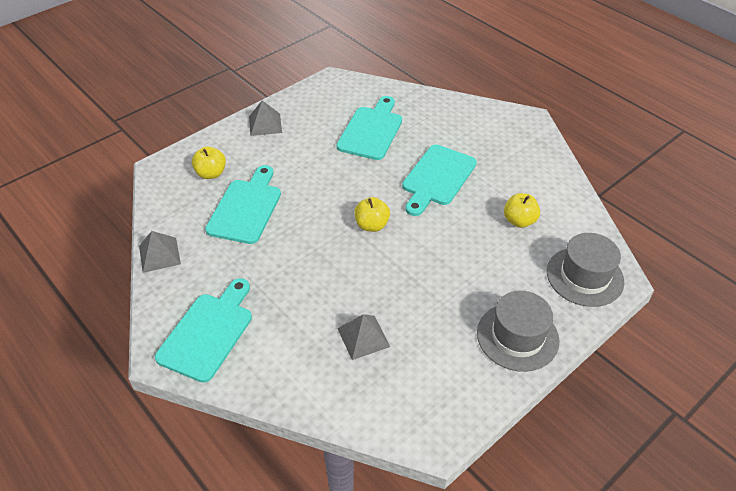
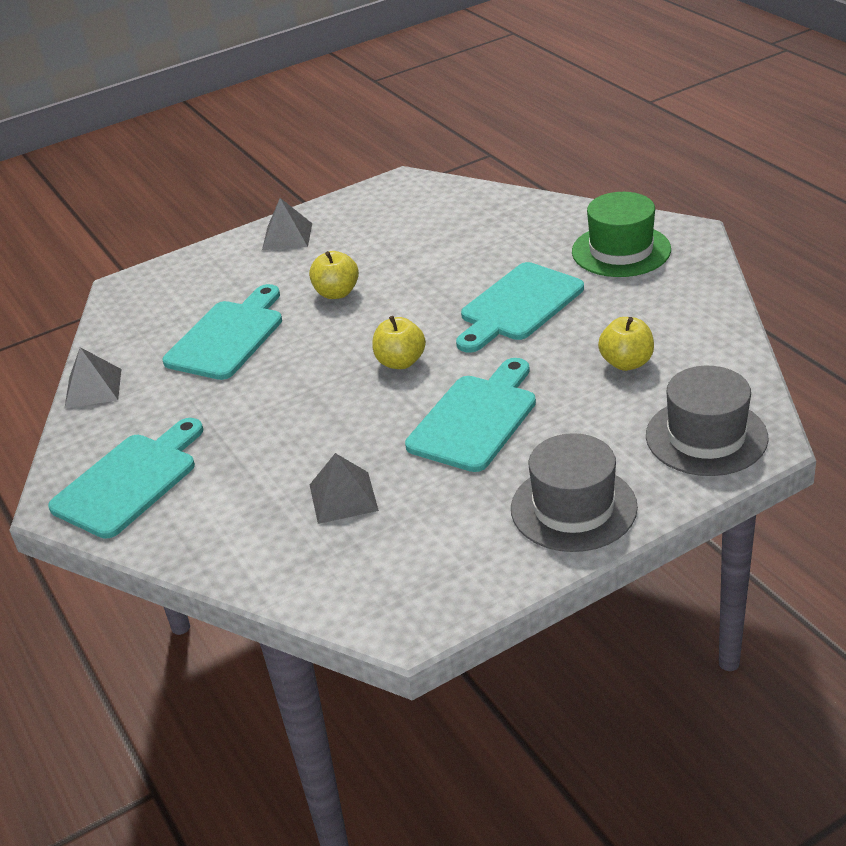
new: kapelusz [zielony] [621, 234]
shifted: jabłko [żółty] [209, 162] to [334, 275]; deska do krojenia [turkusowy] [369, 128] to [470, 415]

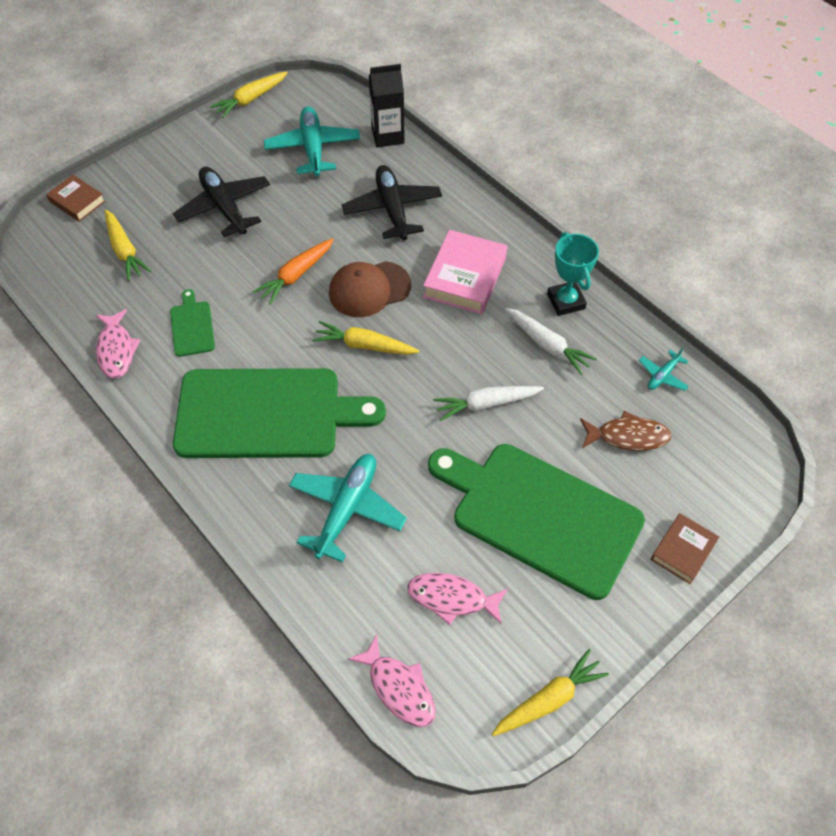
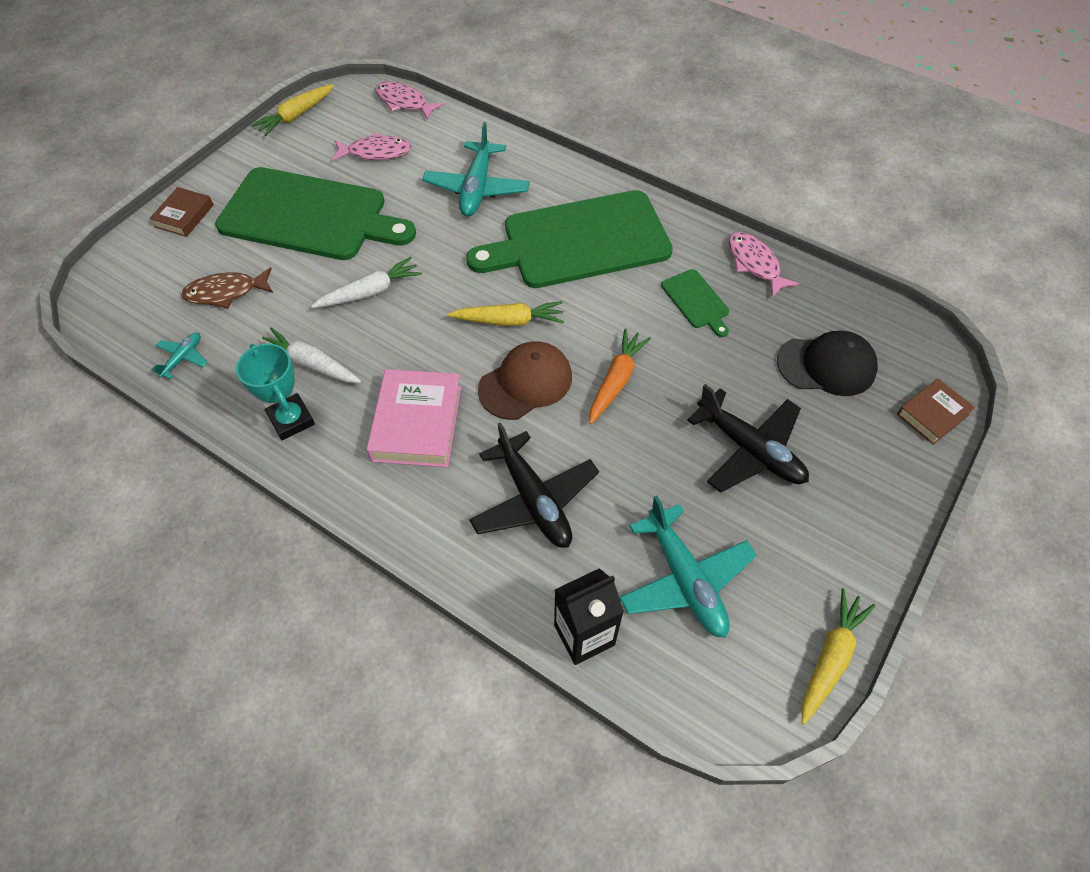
swapped: marchewka [żółty] [128, 245] to czapka [czarny] [827, 363]
rotated: książka [brązowy] [75, 198] = [936, 411] 60 degrees counterclockwise

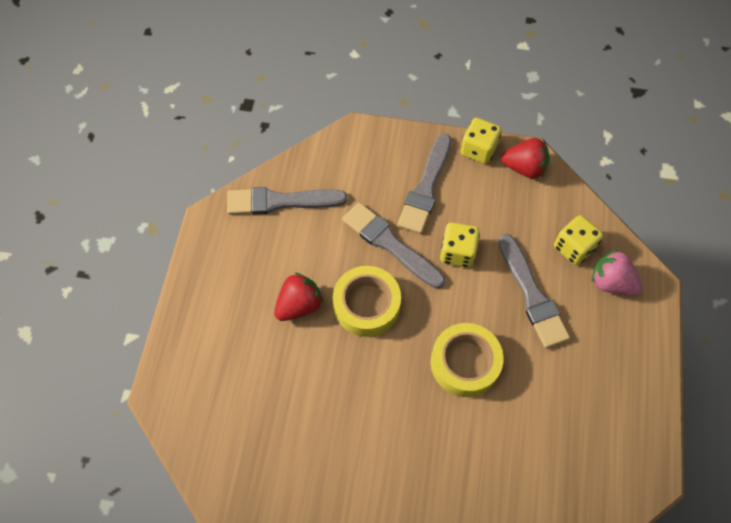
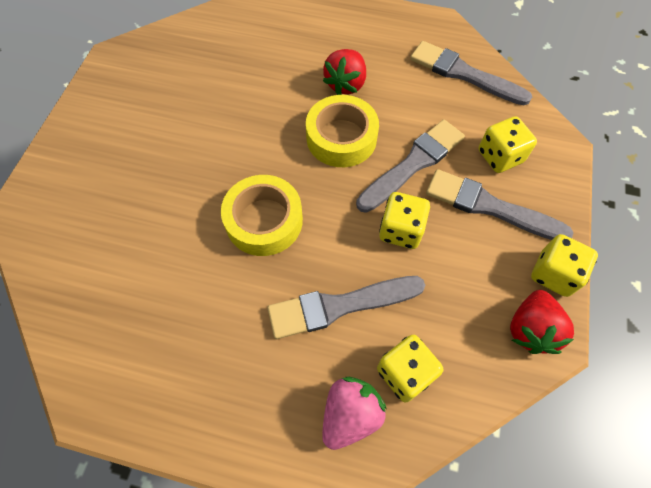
new: kostka do gry [żółty] [508, 144]
rotated: truskawka [czerwony] [299, 296] = [344, 72] 60 degrees clockwise; pędzel [szary] [287, 201] = [471, 73] 60 degrees counterclockwise

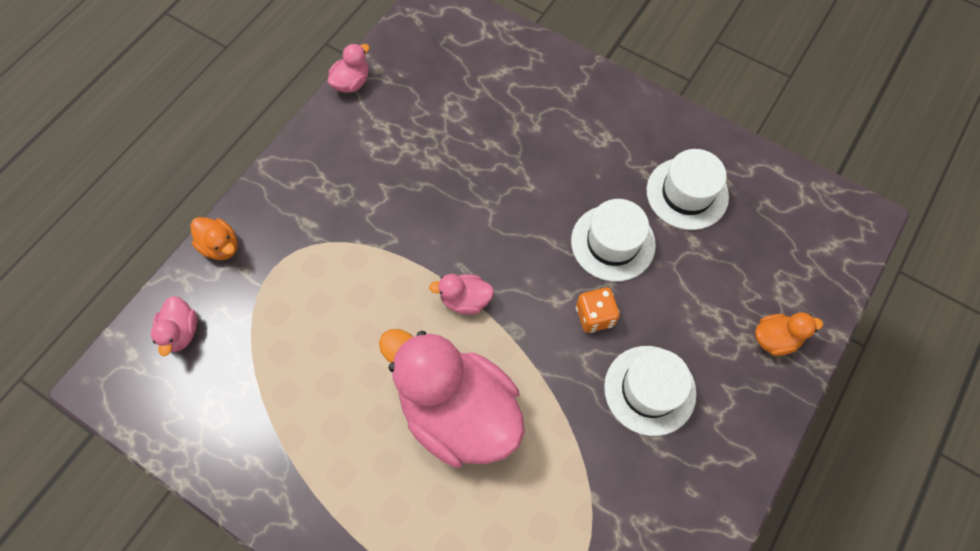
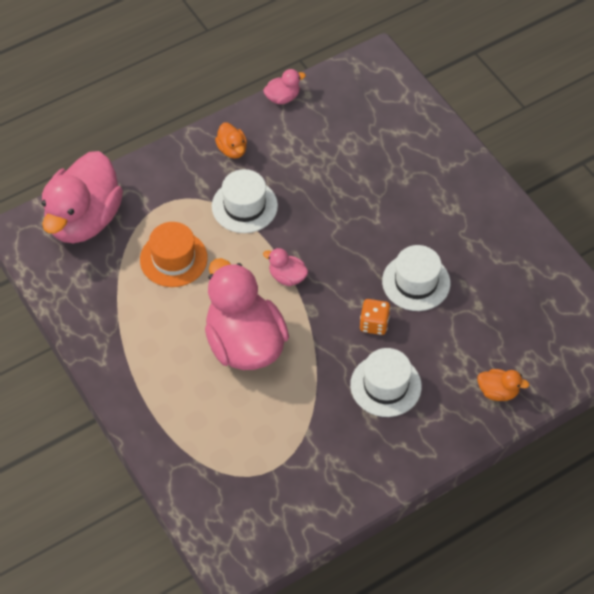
new: kapelusz [pomarańczowy] [174, 254]
shifted: kapelusz [biały] [688, 189] to [245, 201]; kaczka [pomarańczowy] [214, 238] to [231, 140]
scaled: kaczka [różowy] [174, 326] = [82, 197] x2.40

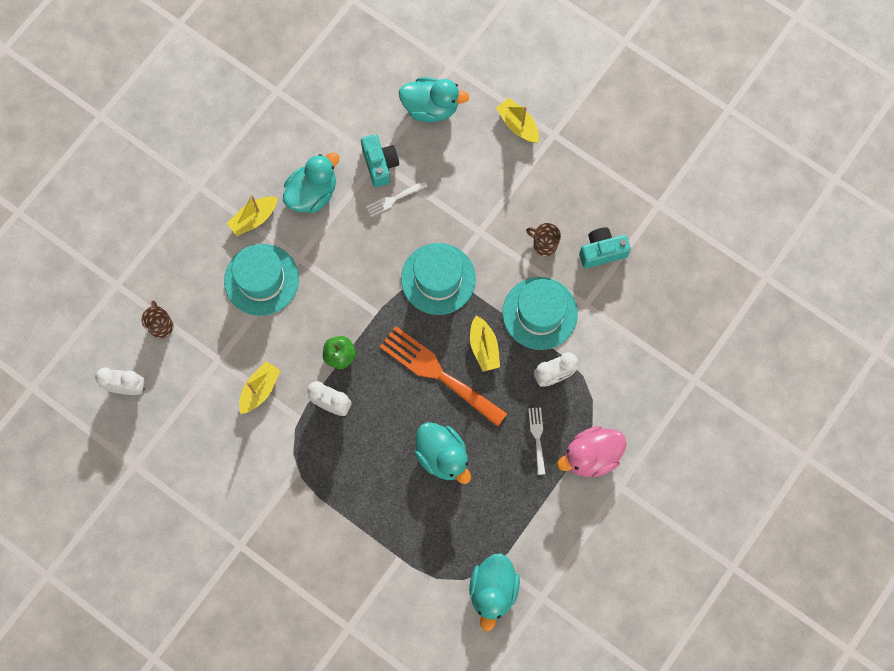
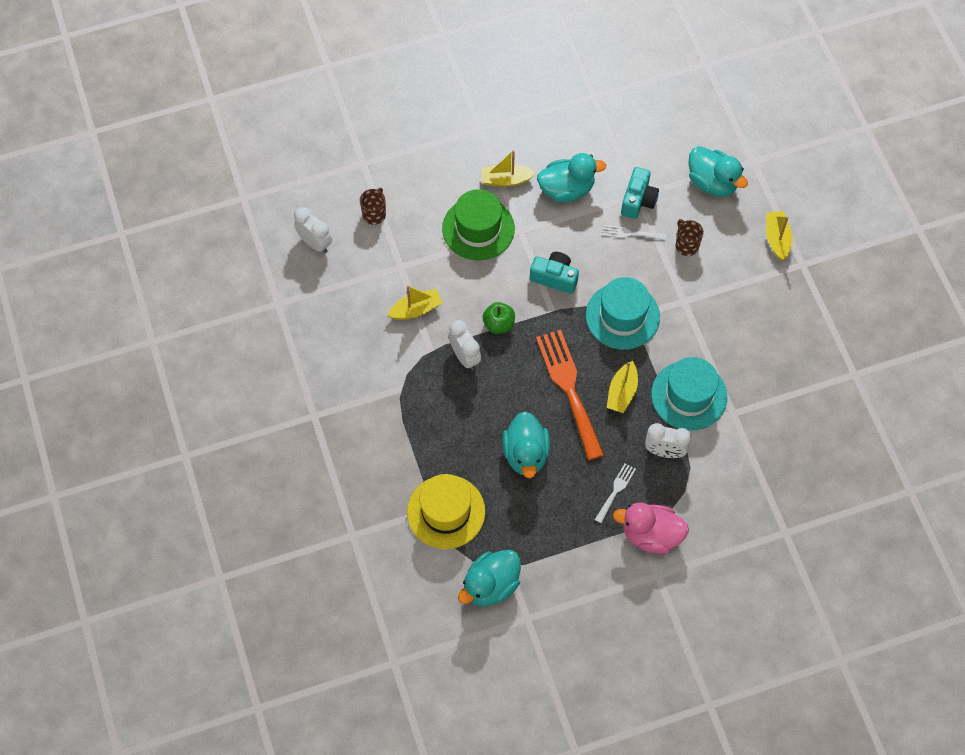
new: kapelusz [żółty] [446, 511]
shifted: aparat fotograficzny [turkusowy] [605, 247] to [554, 273]; kubek [brązowy] [543, 239] to [690, 237]
repainted: kapelusz [turkusowy] [261, 280] to kapelusz [zielony] [478, 225]

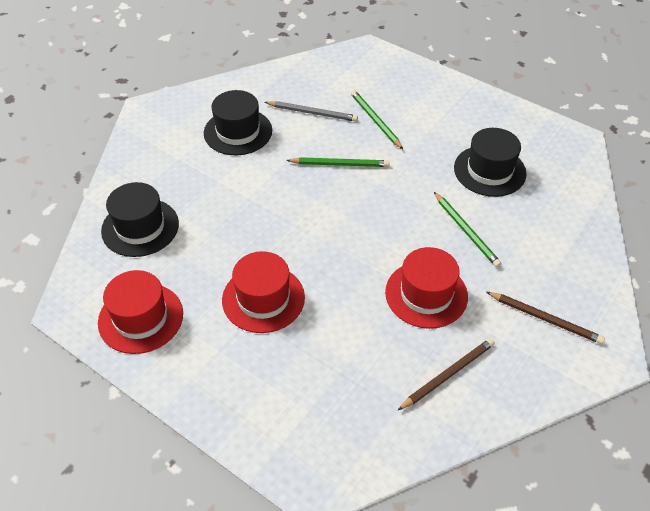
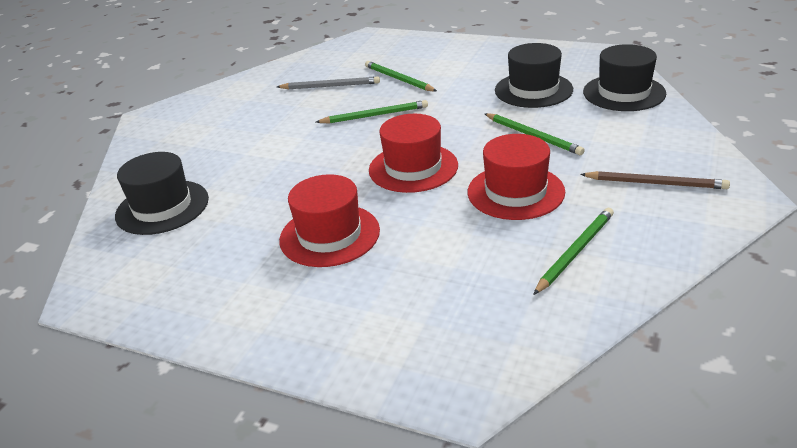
shifted: kapelusz [czerwony] [140, 312] to [413, 153]; kapelusz [czarny] [238, 122] to [624, 77]
repainted: ołówek [brązowy] [446, 374] to ołówek [zielony] [573, 251]

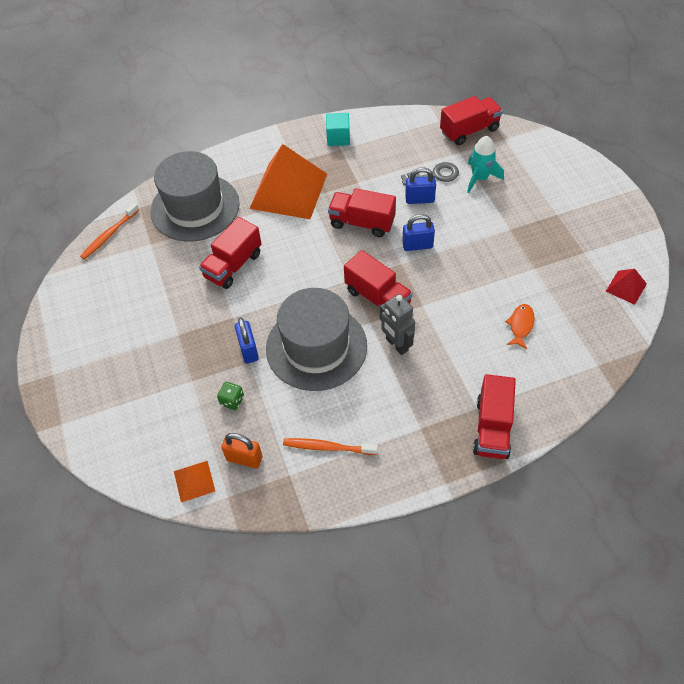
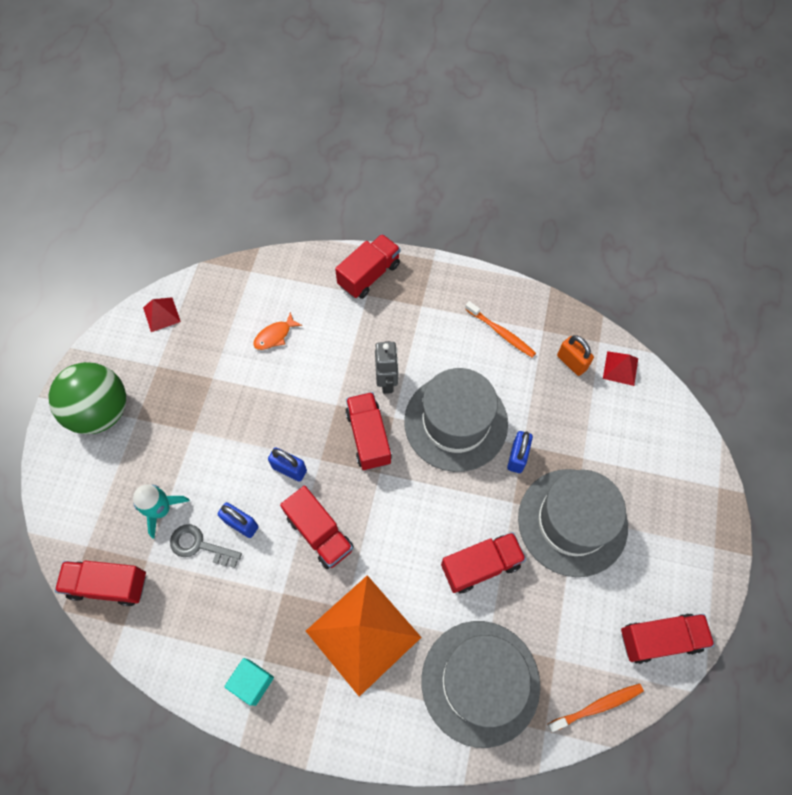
gone: kostka do gry [zielony] [230, 396]
new: piłka [zielony] [87, 398]; kapelusz [szary] [573, 523]; ciężarówka [czerwony] [668, 638]
repainted: piramida [pomarańczowy] [194, 481] to piramida [czerwony] [620, 368]

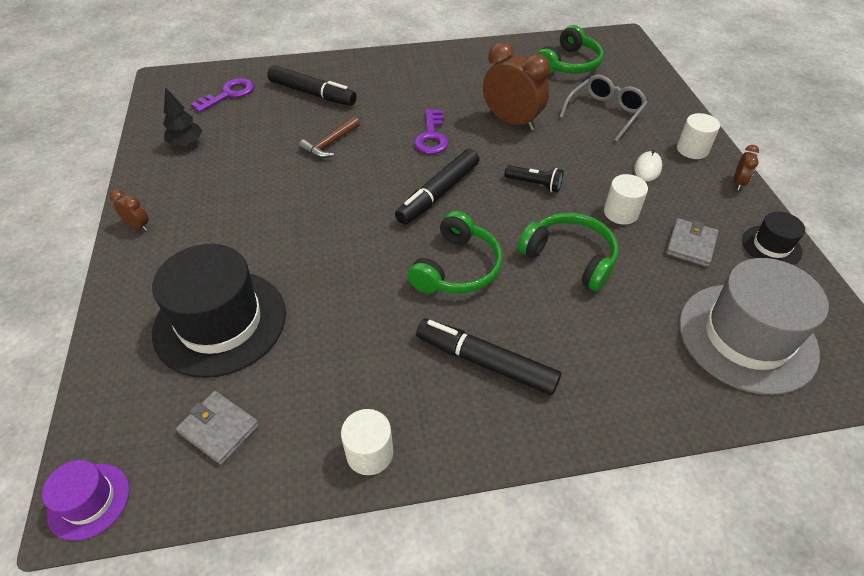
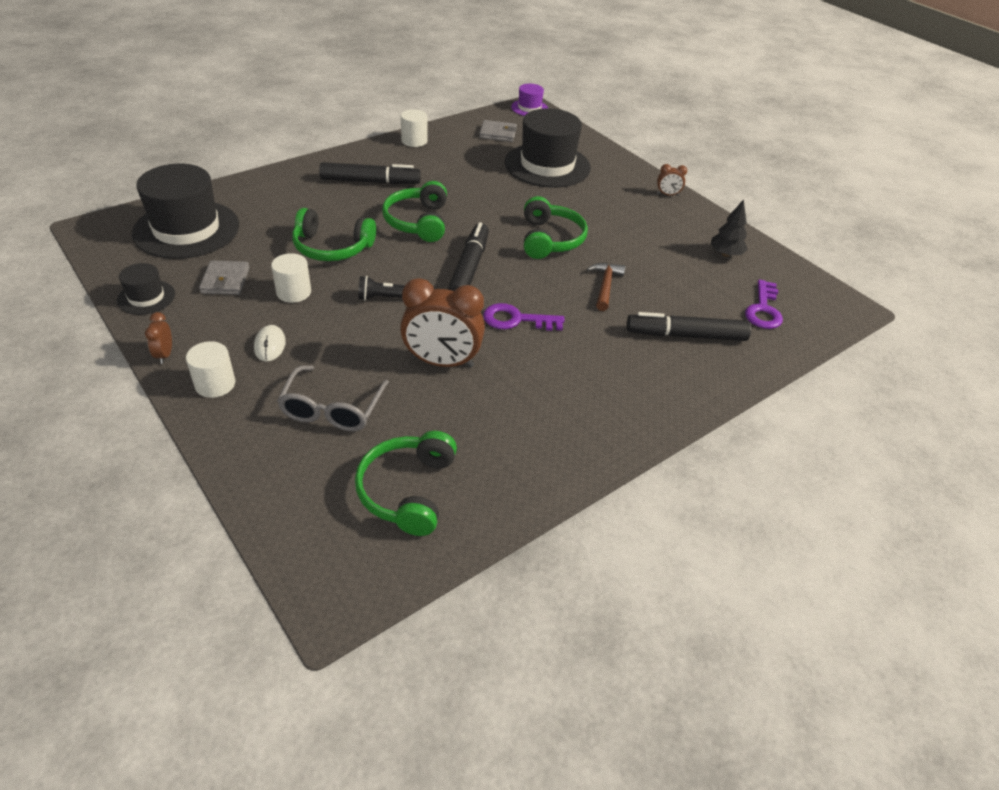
new: słuchawki [zielony] [556, 227]
repainted: kapelusz [szary] [754, 326] to kapelusz [czarny] [185, 211]
rotated: klucz [fioletowy] [431, 131] = [524, 317] 60 degrees counterclockwise

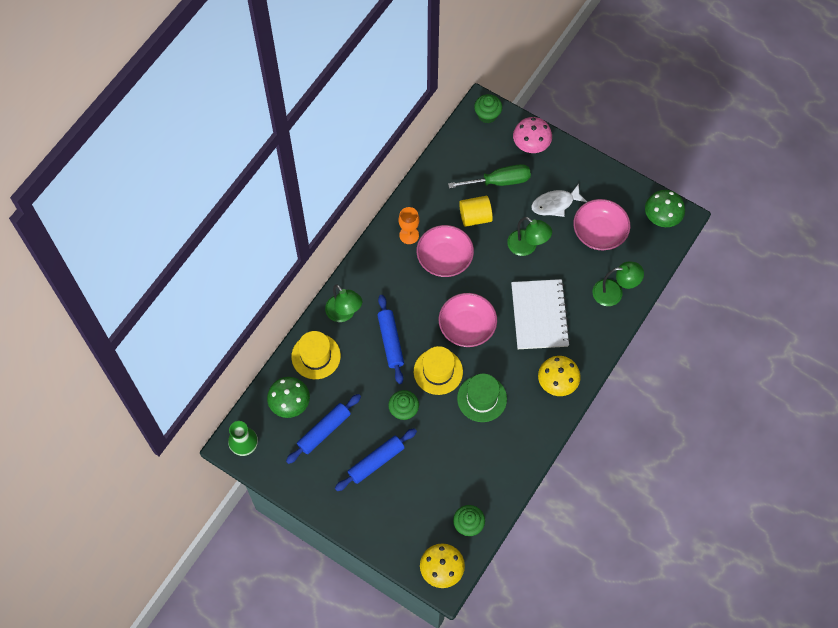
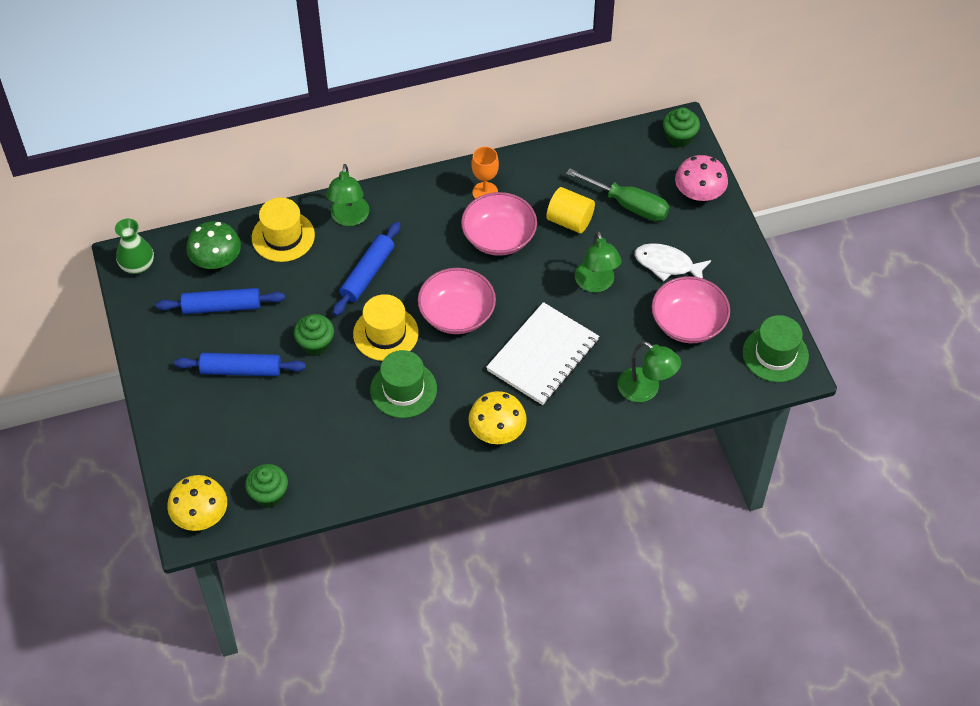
swapped: grzyb [zielony] [665, 208] to kapelusz [zielony] [776, 348]

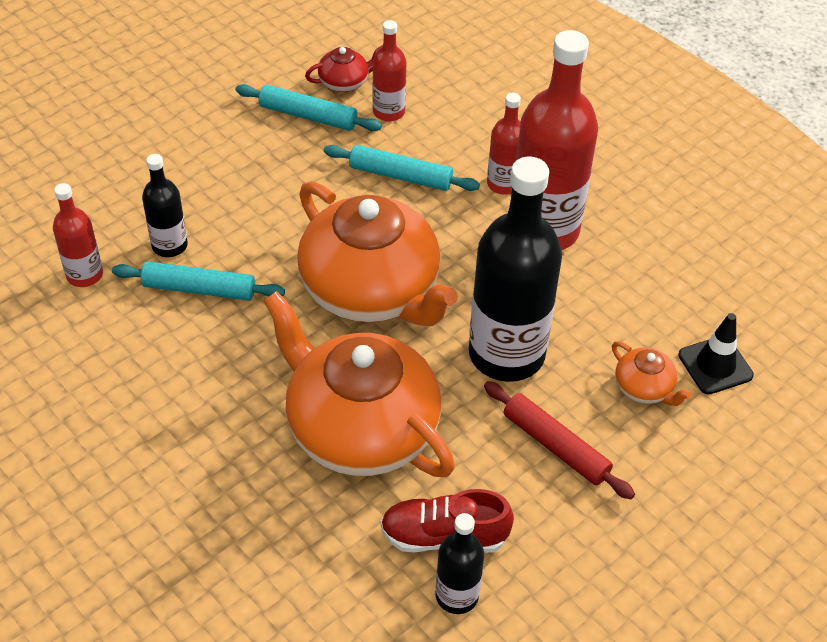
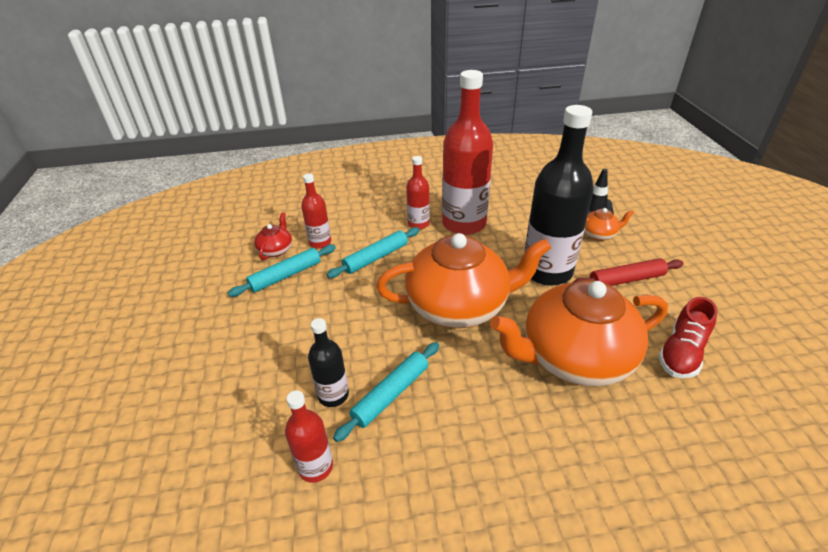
gone: butelka [czarny] [460, 563]

